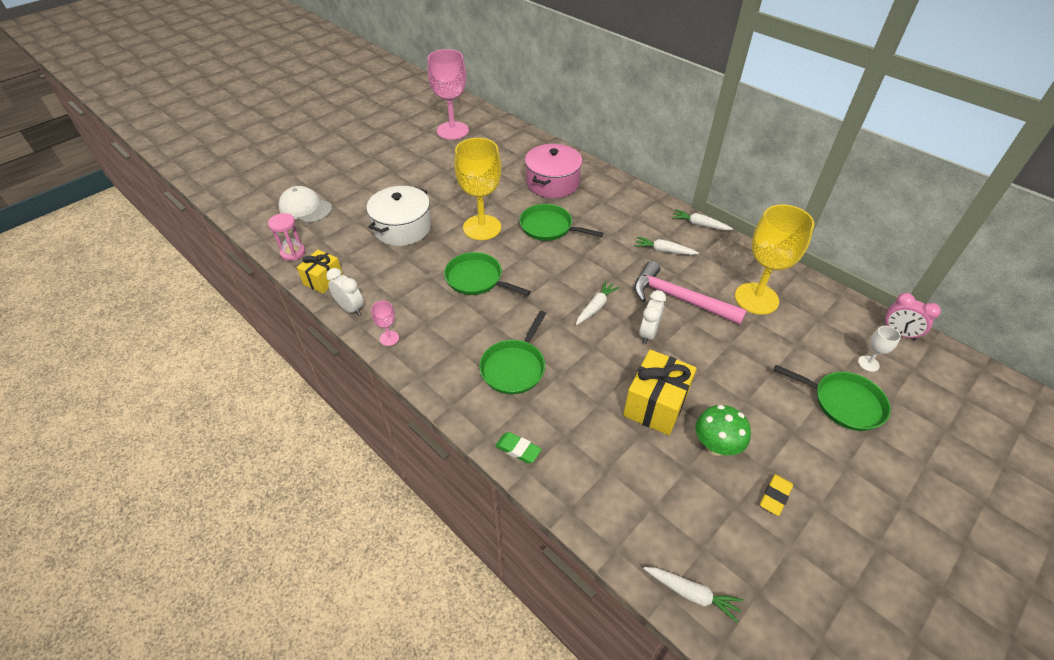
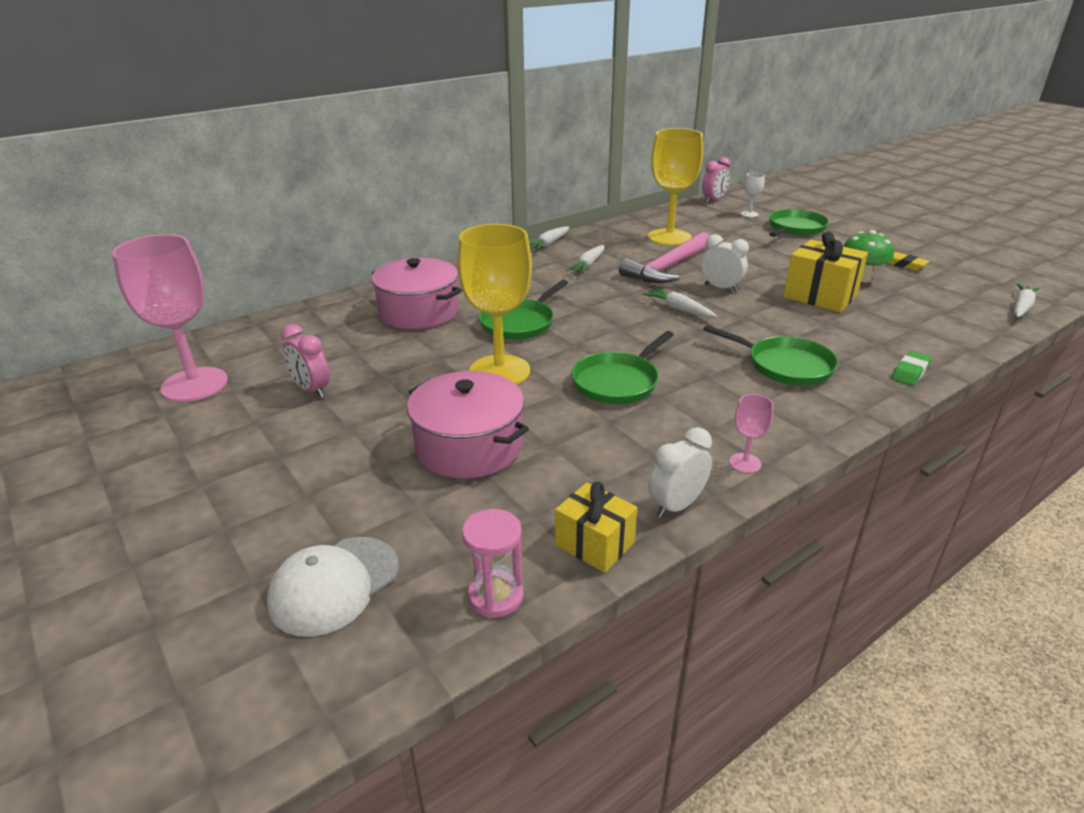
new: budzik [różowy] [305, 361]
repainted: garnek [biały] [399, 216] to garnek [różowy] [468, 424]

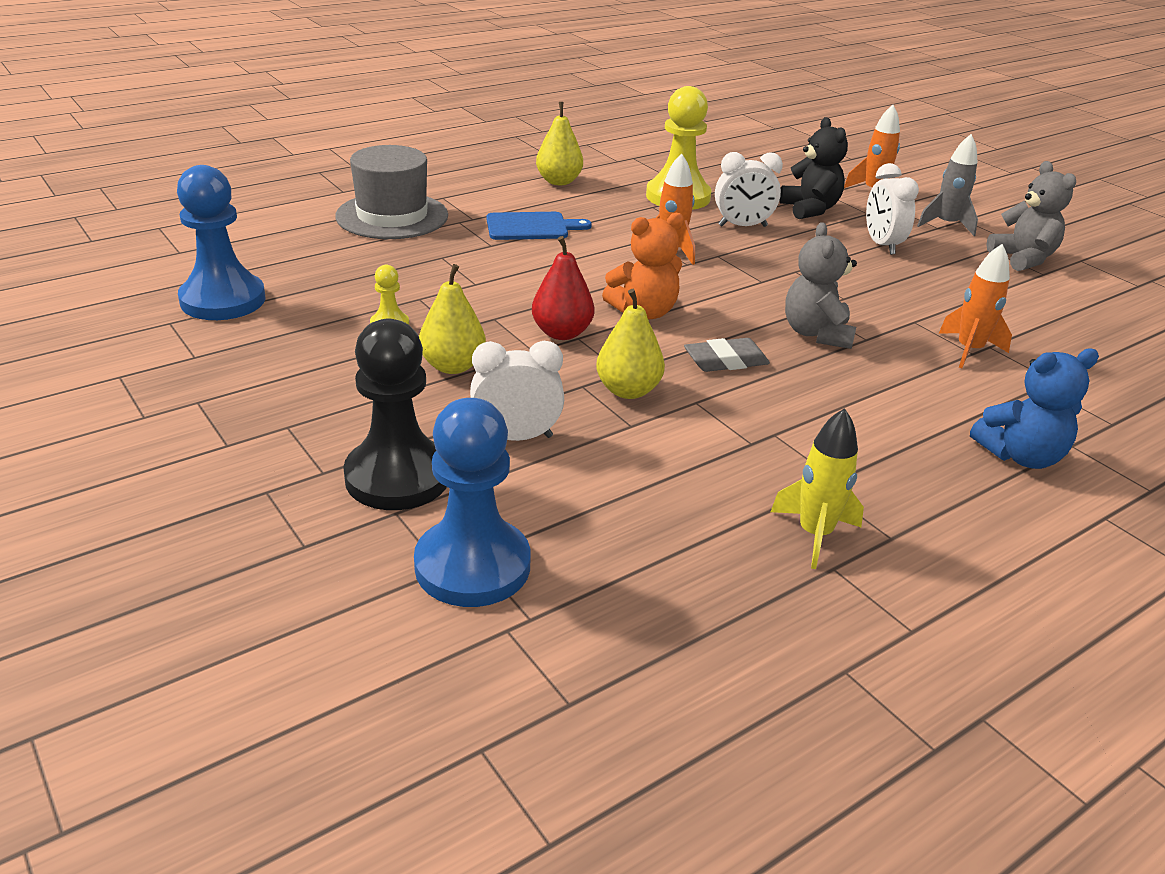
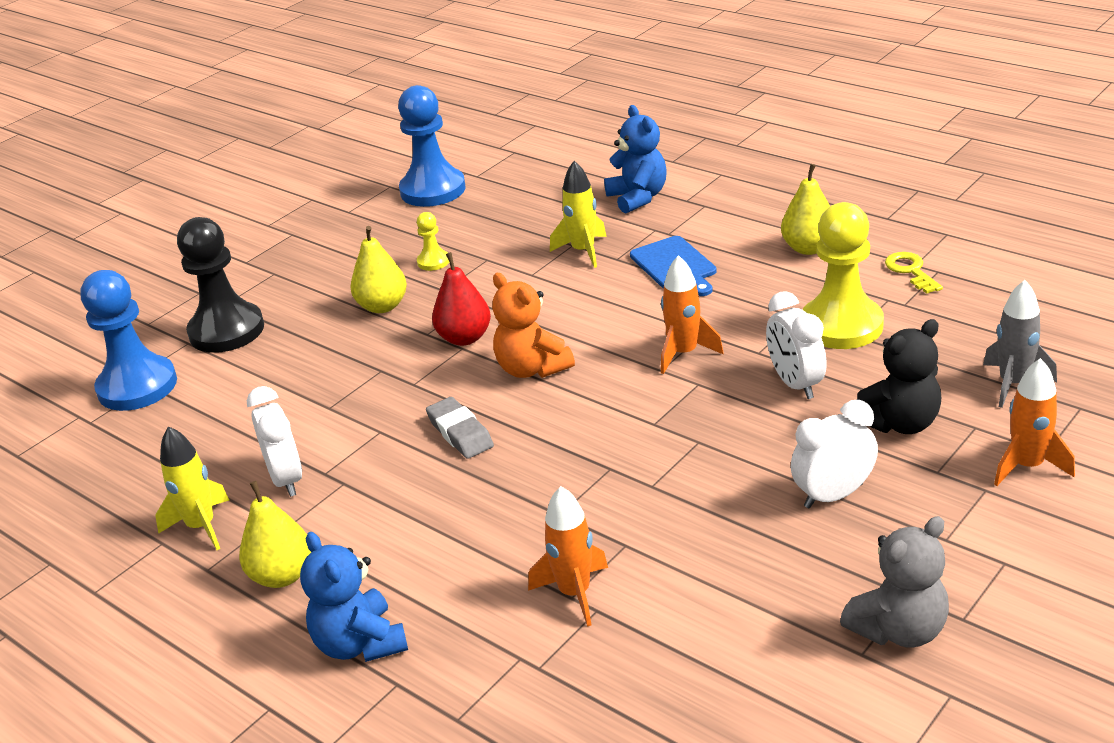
gone: miś [szary] [821, 285]
new: rakieta [żółty] [578, 214]; klucz [żółty] [914, 273]
shifted: gruszka [żółty] [630, 344] to [275, 534]; budzik [biały] [517, 391] to [274, 441]; rakieta [szary] [947, 185] to [1020, 344]
swapped: kapelusz [szary] [391, 192] to miś [niebieski] [635, 159]

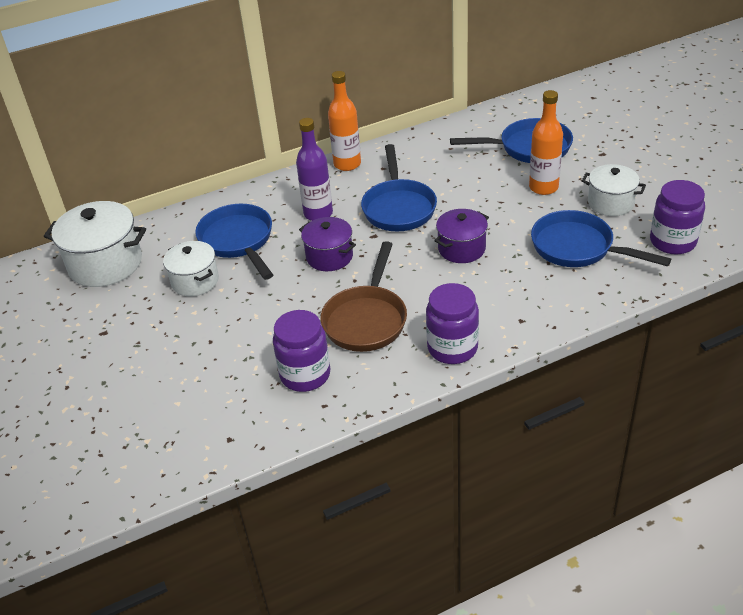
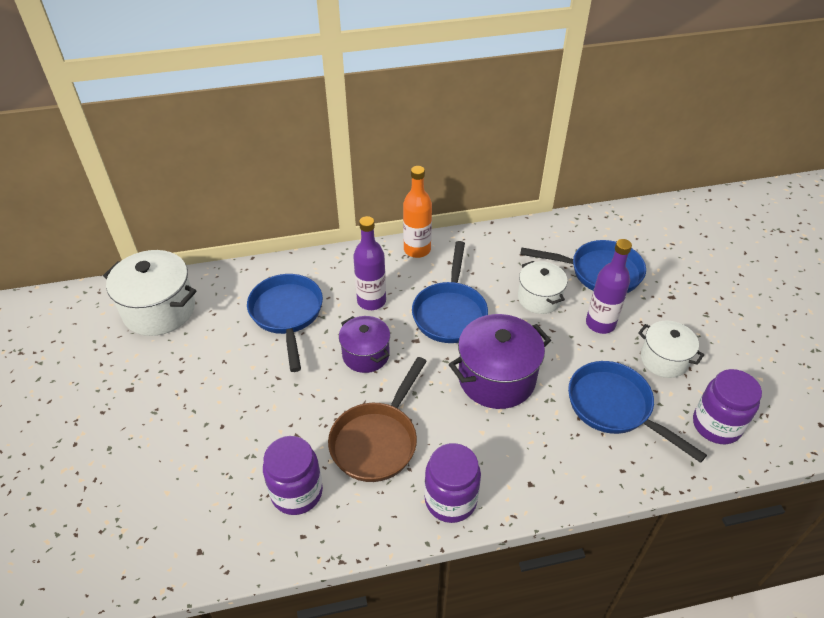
shifted: garnek [biały] [191, 269] to [543, 287]
repainted: butelka [pomarańczowy] [546, 142] to butelka [fioletowy] [609, 286]
scaled: garnek [fioletowy] [461, 236] = [500, 361] x1.60

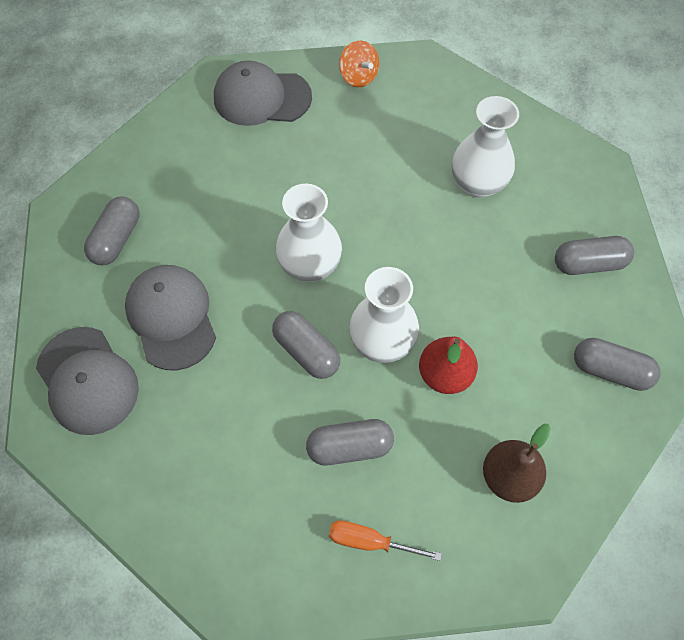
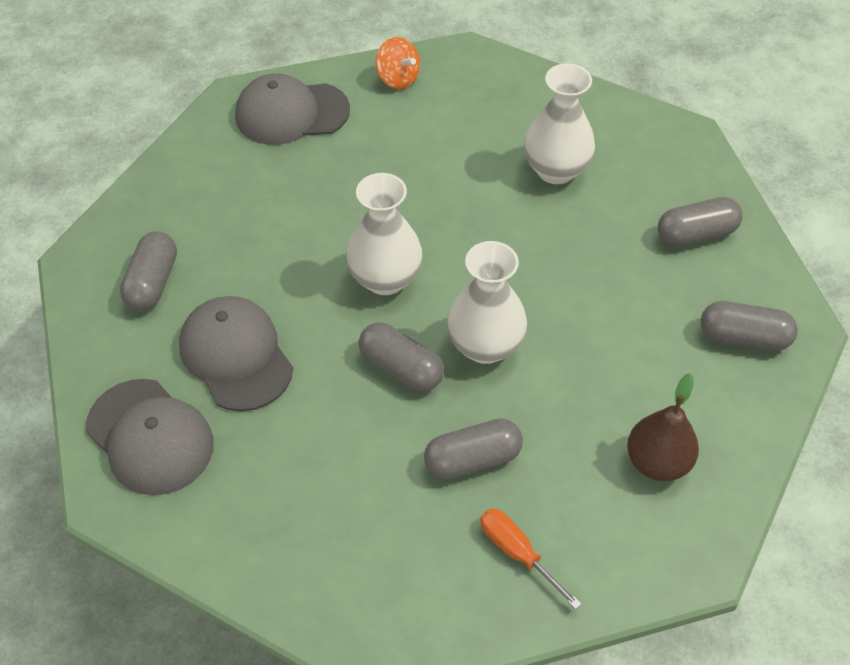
gone: gruszka [czerwony] [448, 365]
rotated: śrubokręt [pomarańczowy] [385, 541] = [530, 558] 45 degrees clockwise

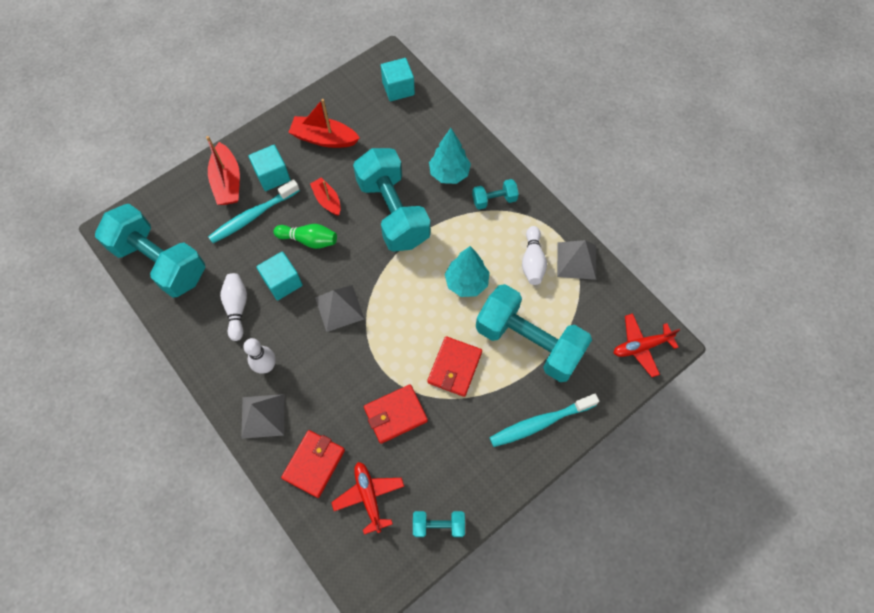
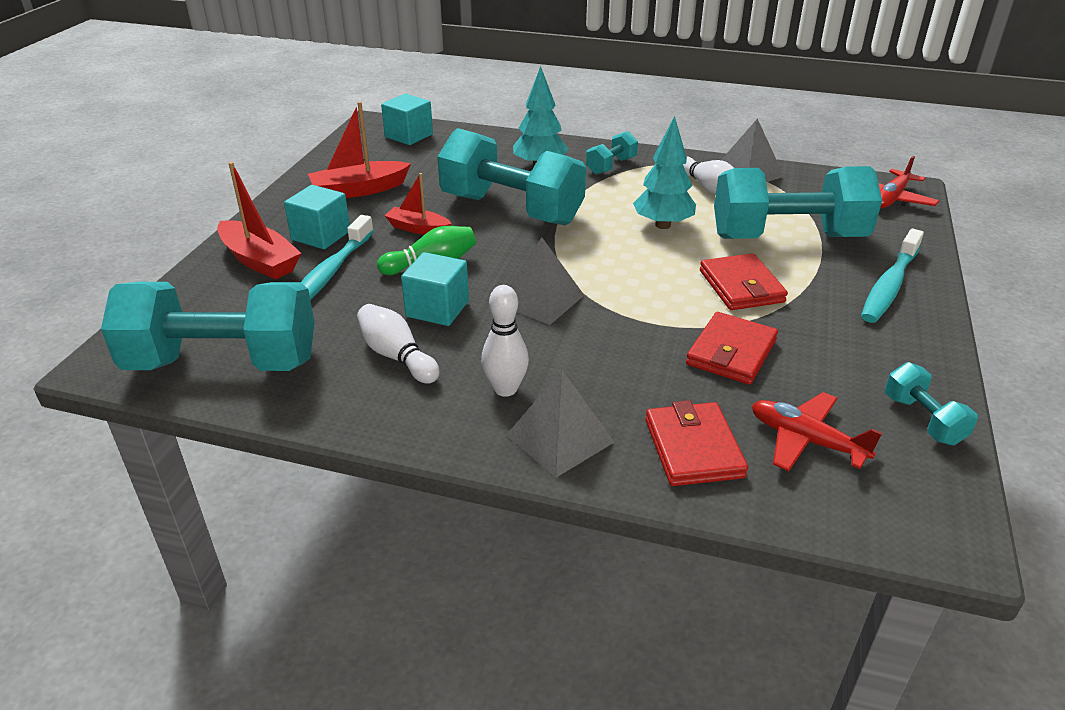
rotated: hantel [turkusowy] [439, 524] = [931, 404] 75 degrees counterclockwise

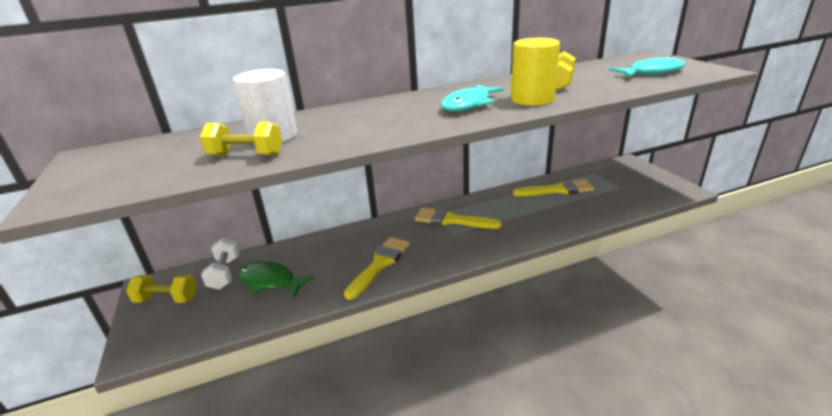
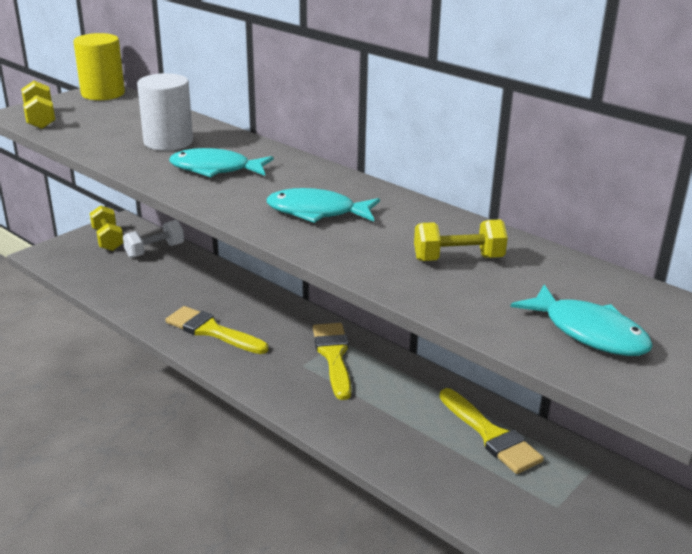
gone: ryba [zielony] [276, 279]
new: ryba [turkusowy] [221, 162]
shifted: hantel [żółty] [241, 139] to [38, 105]; walec [żółty] [535, 72] to [99, 66]
rotated: pędzel [żółty] [377, 268] = [216, 330] 150 degrees counterclockwise

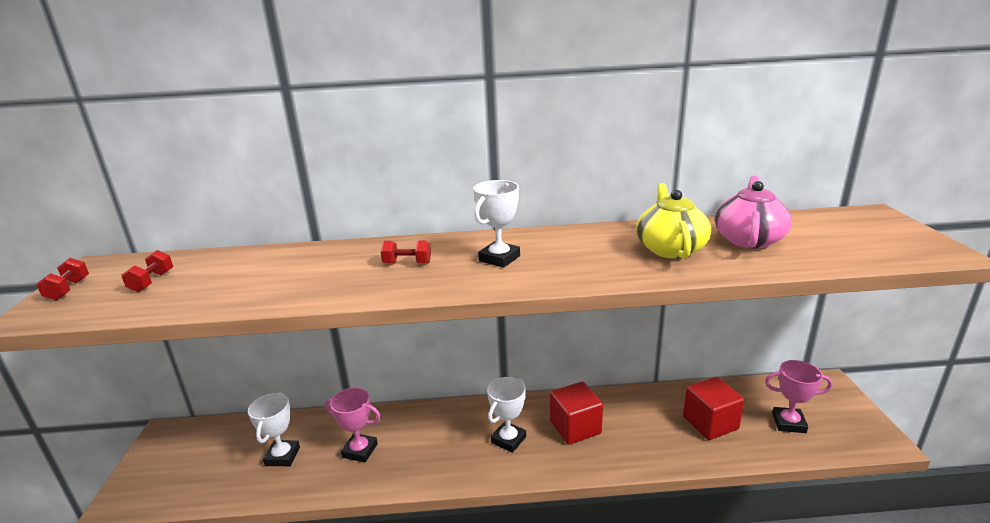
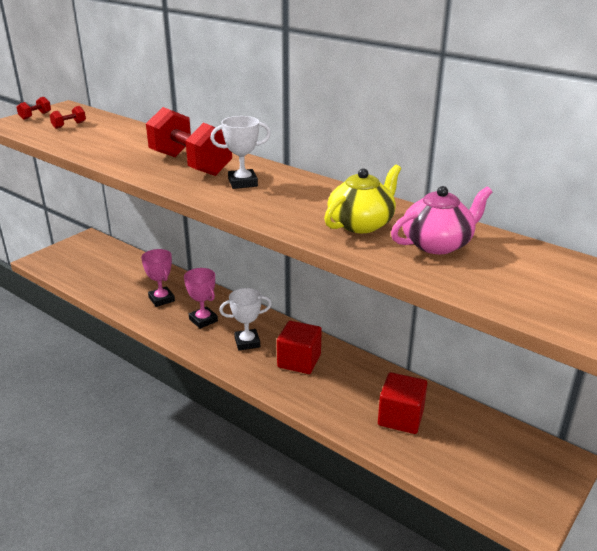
gone: puchar [biały] [274, 429]
shifted: puchar [różowy] [798, 396] to [201, 298]
scaled: hantel [czerwony] [406, 252] = [189, 141] x2.49

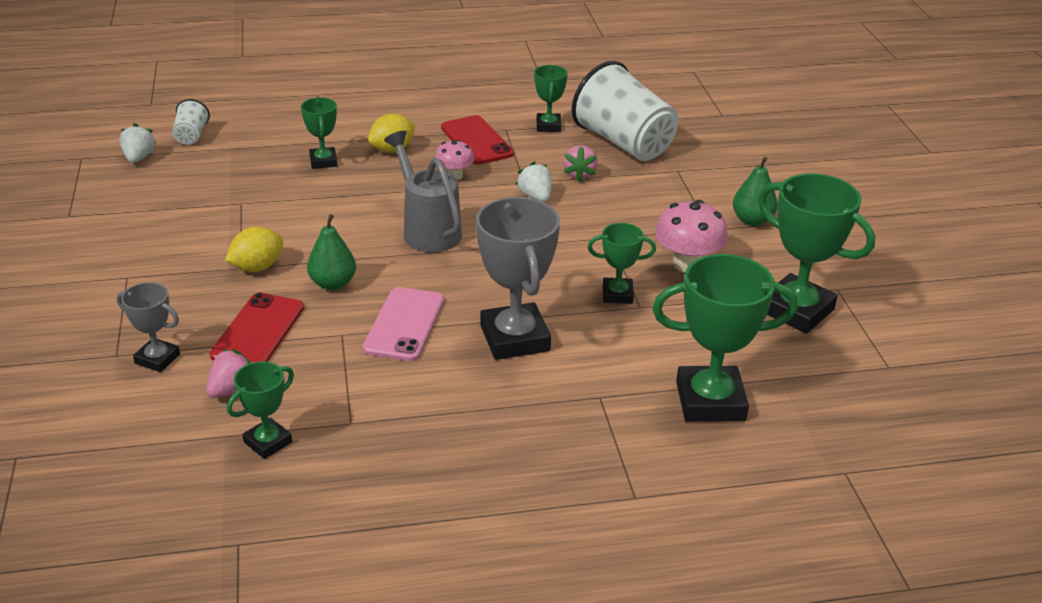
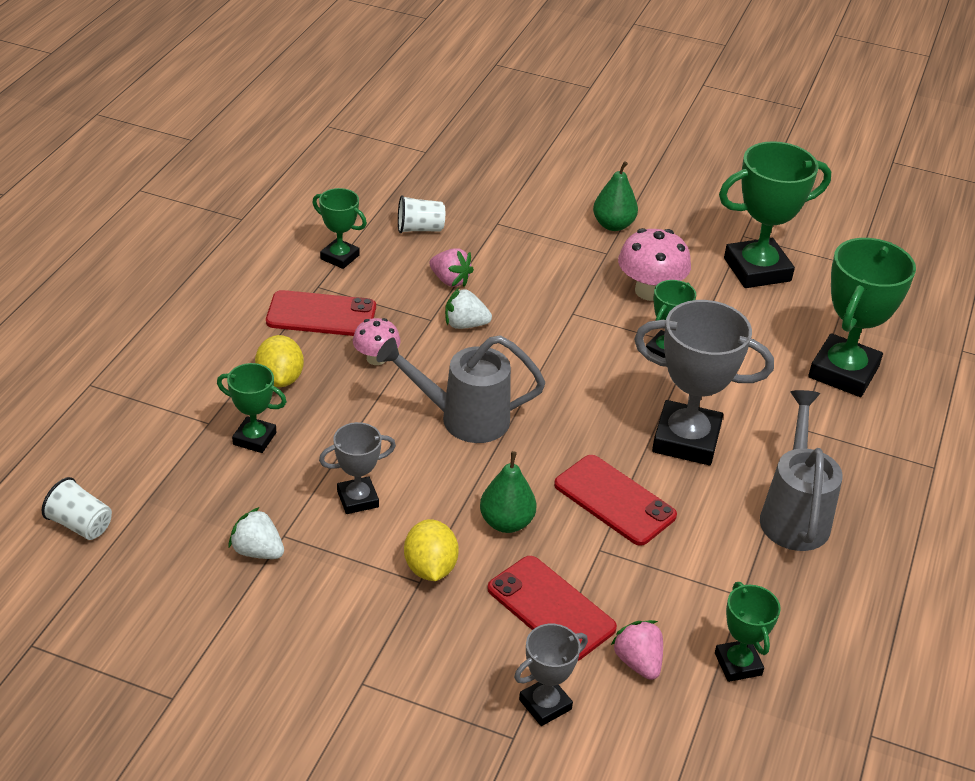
new: puchar [szary] [357, 468]; konewka [szary] [801, 470]
shifted: truskawka [biały] [138, 143] to [256, 533]
repainted: telefon [różowy] [403, 324] to telefon [czerwony] [615, 500]
scaled: szklanka [biały] [625, 111] = [421, 214] x0.44

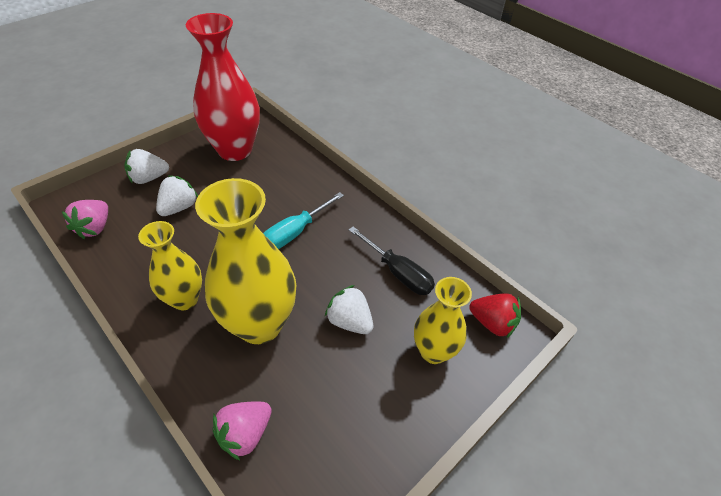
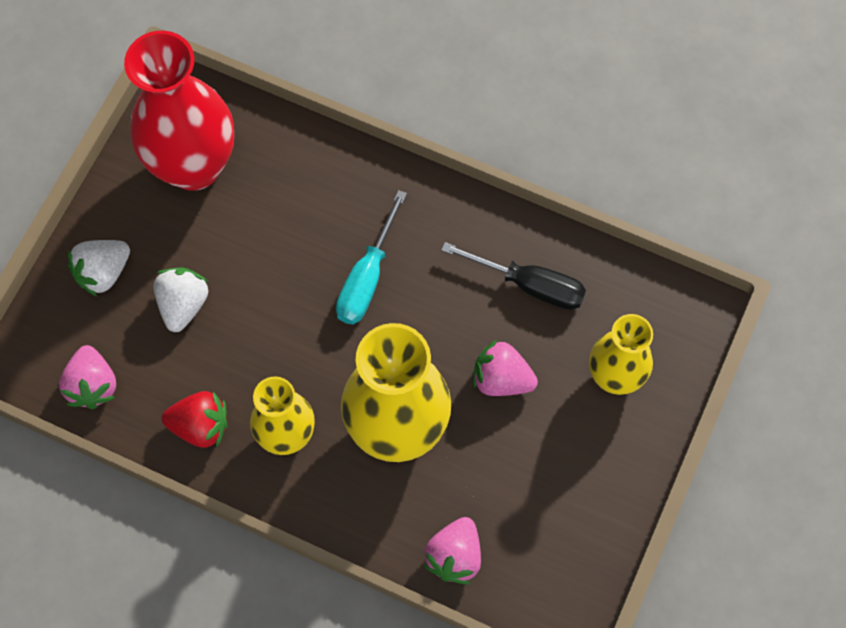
shifted: truskawka [czerwony] [495, 316] to [194, 419]
repainted: truskawka [biały] [349, 309] to truskawka [różowy] [505, 367]

